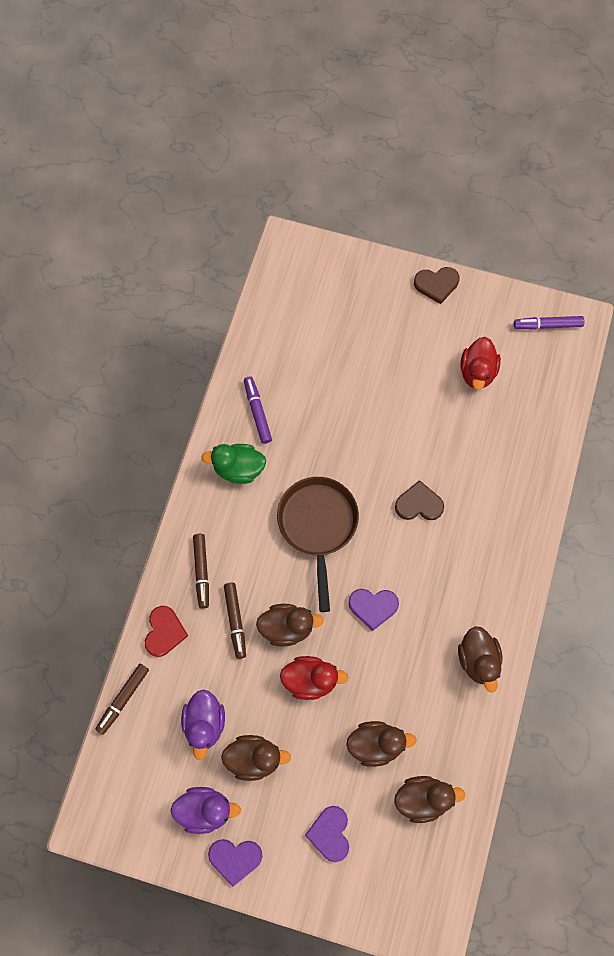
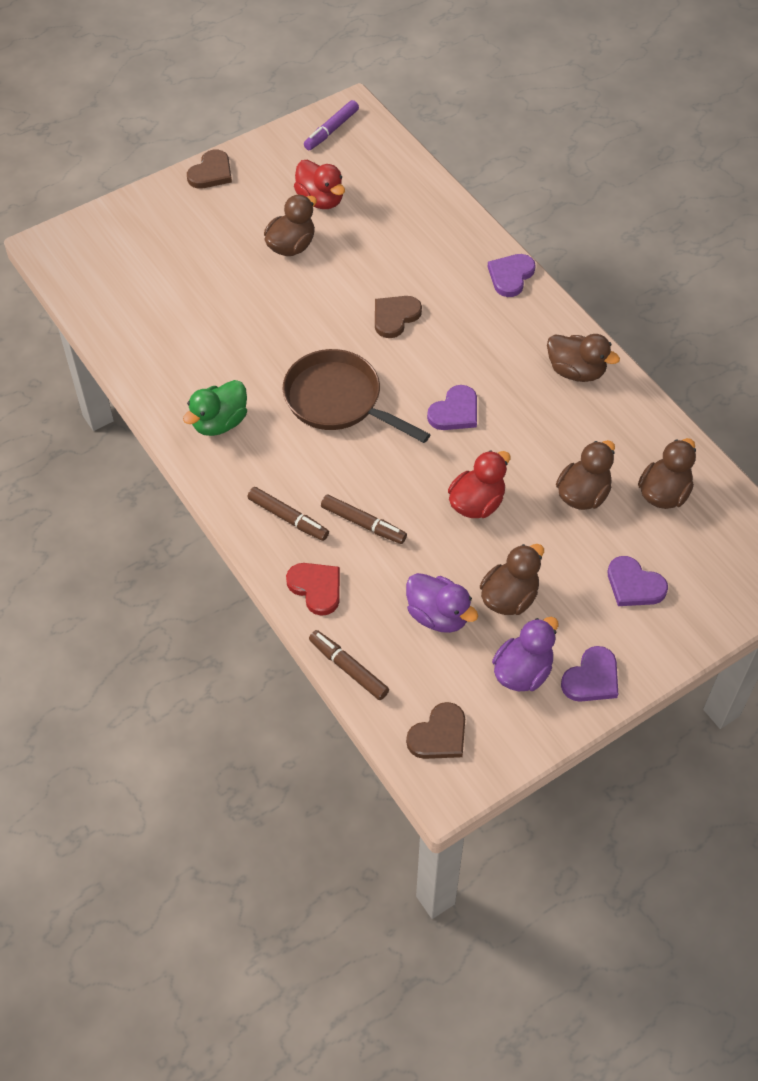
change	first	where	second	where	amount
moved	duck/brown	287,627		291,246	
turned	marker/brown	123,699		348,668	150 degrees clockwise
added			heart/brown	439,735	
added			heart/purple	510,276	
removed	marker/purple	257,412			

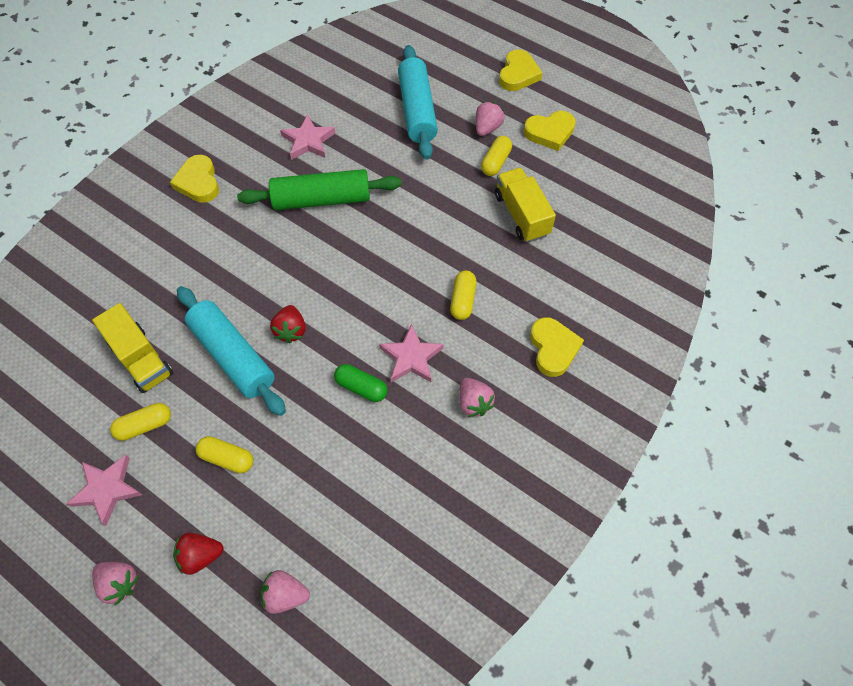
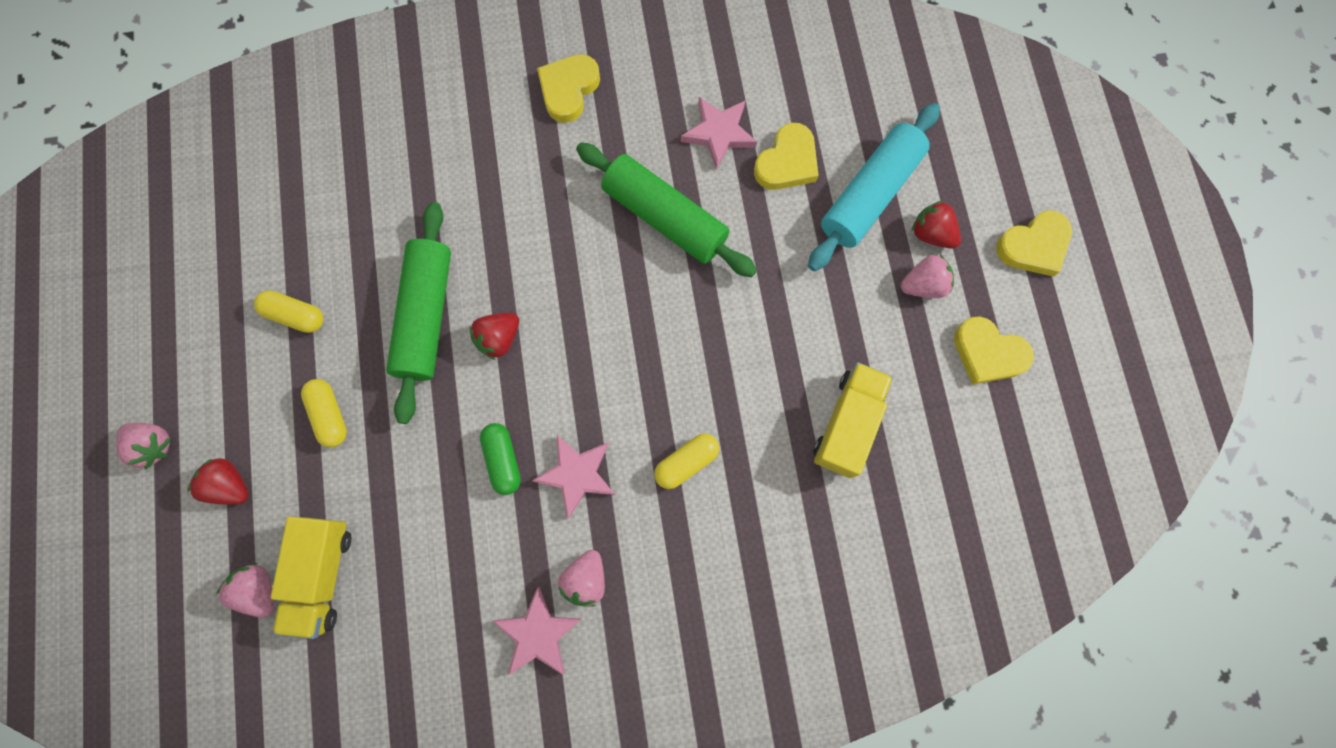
change	first	where	second	where	amount
turned	strawberry/pink	119,583		154,445	45 degrees counterclockwise
moved	truck/yellow	141,359		322,575	
recoloured	rolling pin/turquoise	233,356	rolling pin/green	425,316	
moved	star/pink	107,489		538,634	
moved	heart/yellow	553,348		787,162	
added			strawberry/red	931,233	
removed	capsule/yellow	495,162			

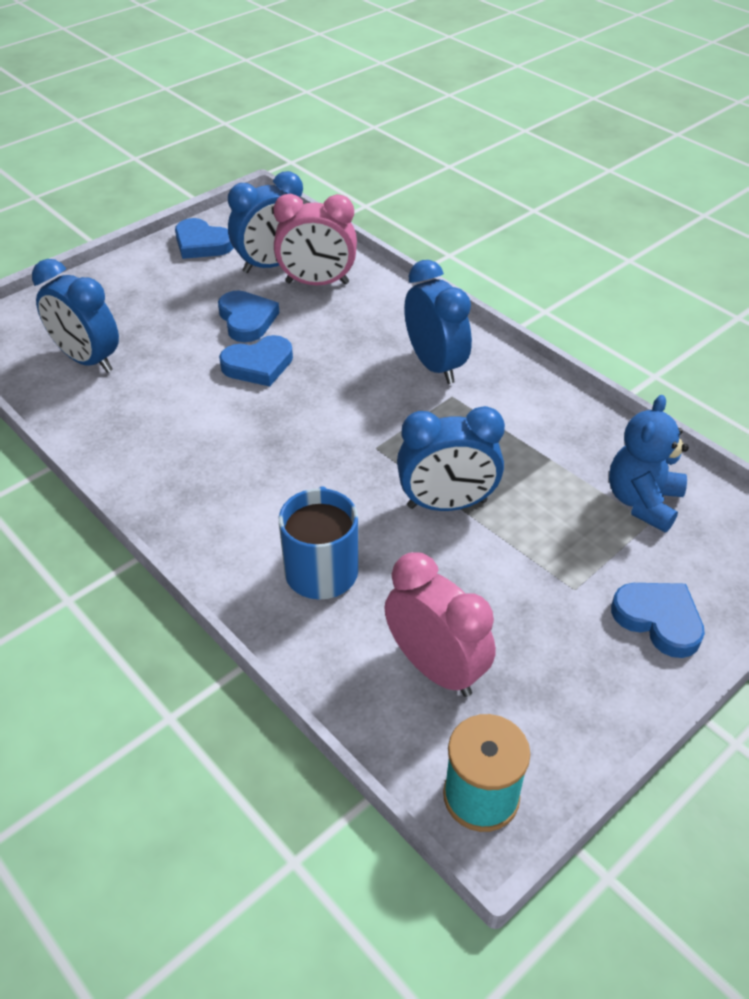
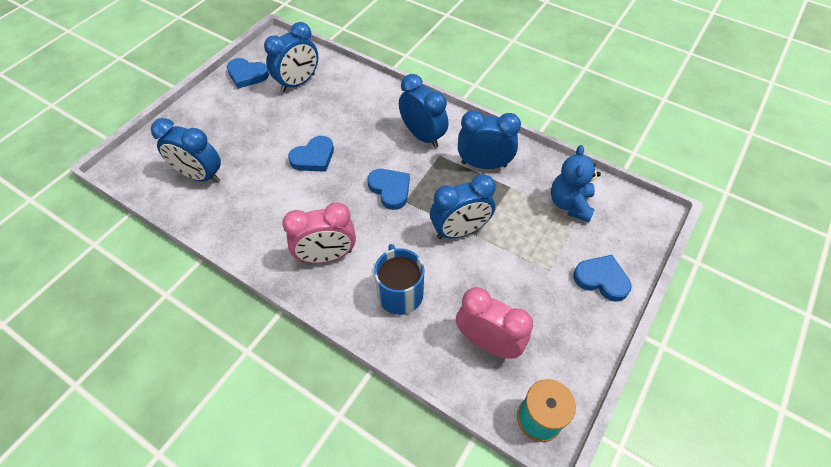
change	first	where	second	where	amount
moved	clock/pink	317,283		326,256	
moved	heart/blue	247,320		390,189	
added			clock/blue	484,164	

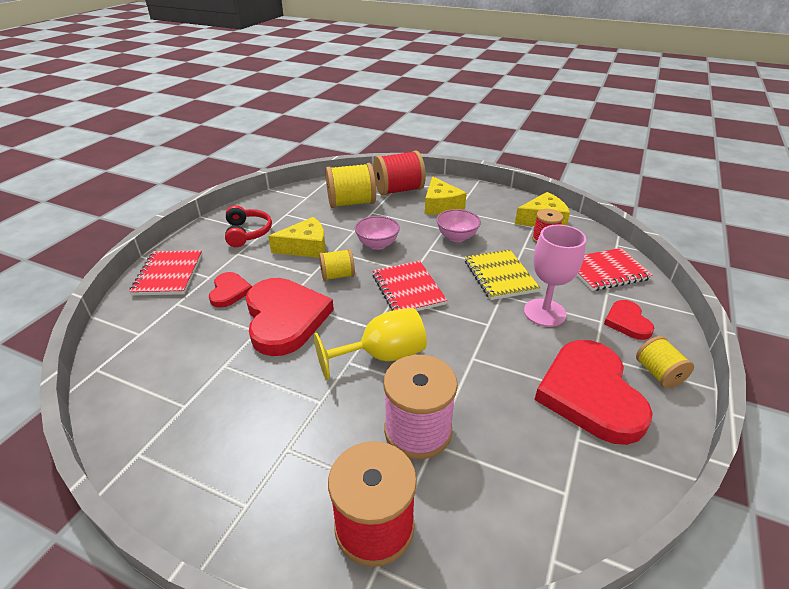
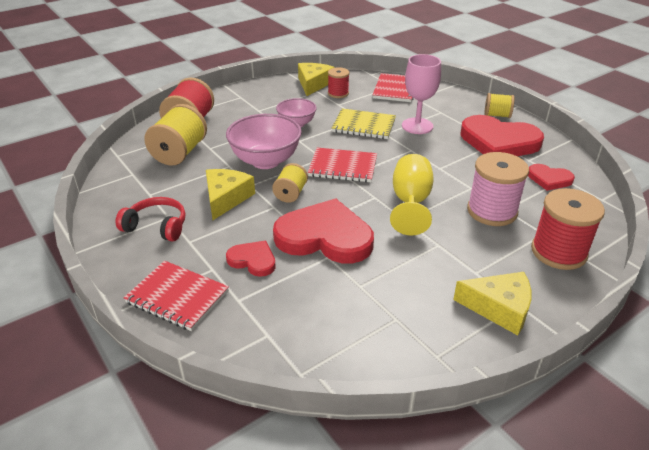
change	first	where	second	where	amount
resized	bowl/pink	377,244		265,161	x1.67
moved	cheese/yellow	440,205		499,308	
moved	heart/red	627,322		549,179	

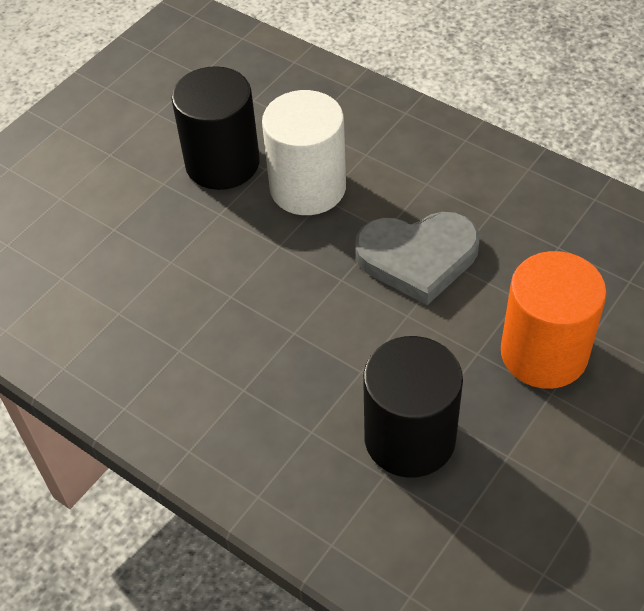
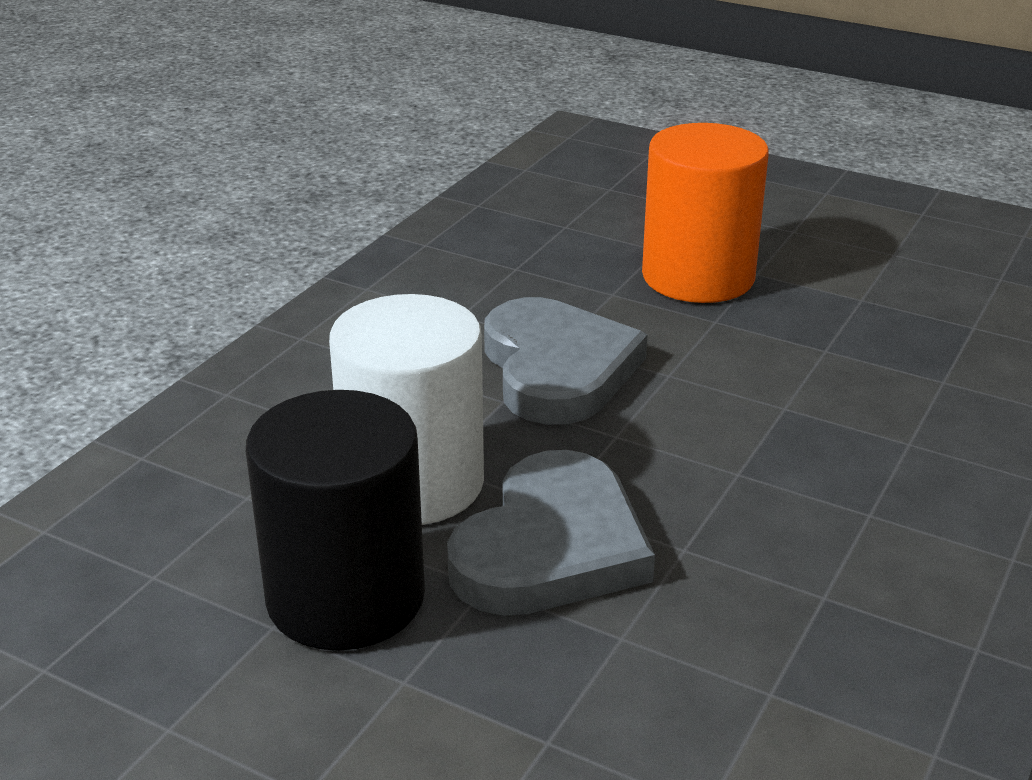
change	first	where	second	where	amount
added			heart/grey	551,547	
removed	cylinder/black	409,438			

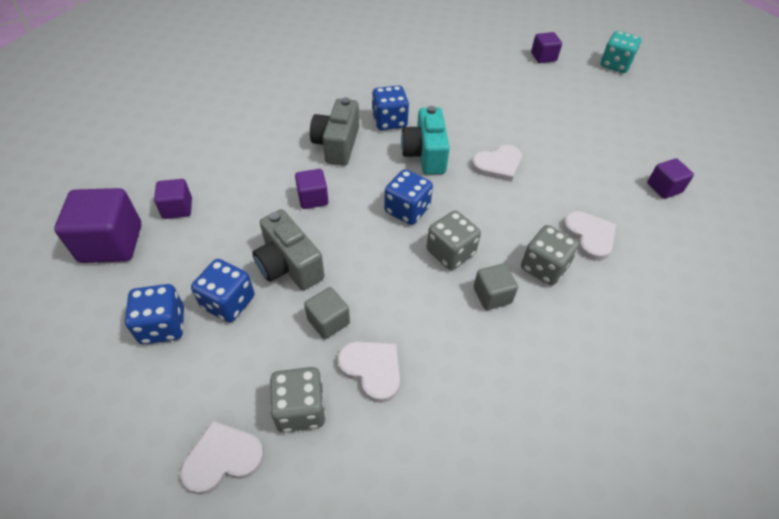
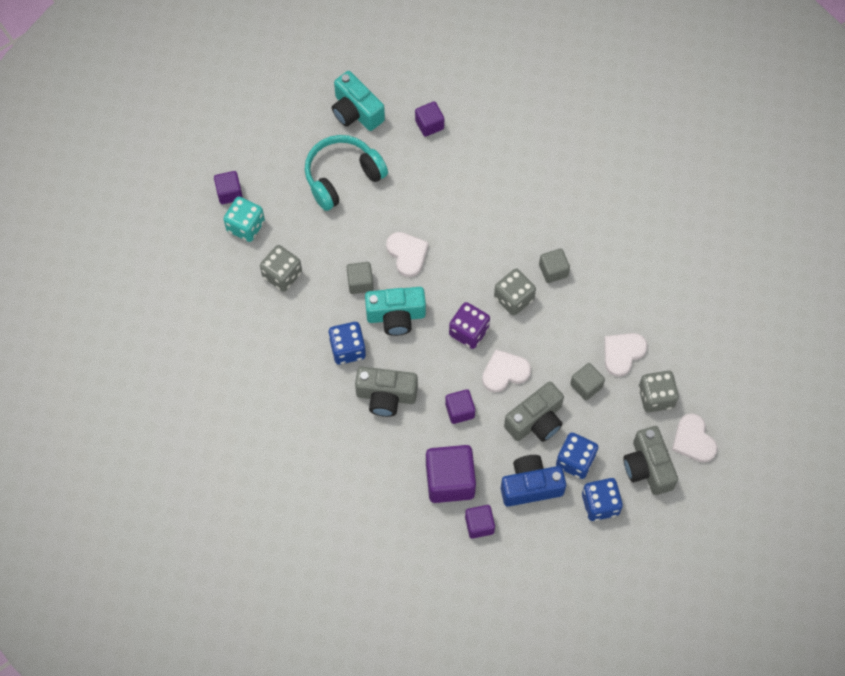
change	first	where	second	where	amount
moved	dice/turquoise	615,65		245,226	
moved	dice/grey	544,267		282,275	
added			headphones/turquoise	342,177	
added			camera/turquoise	356,112	
added			cube/grey	360,283	
moved	cube/purple	111,243		450,480	
recoloured	dice/blue	407,210	dice/purple	469,331	
moved	heart/white	589,236		505,372	
added			camera/blue	530,486	
added			camera/grey	647,467	

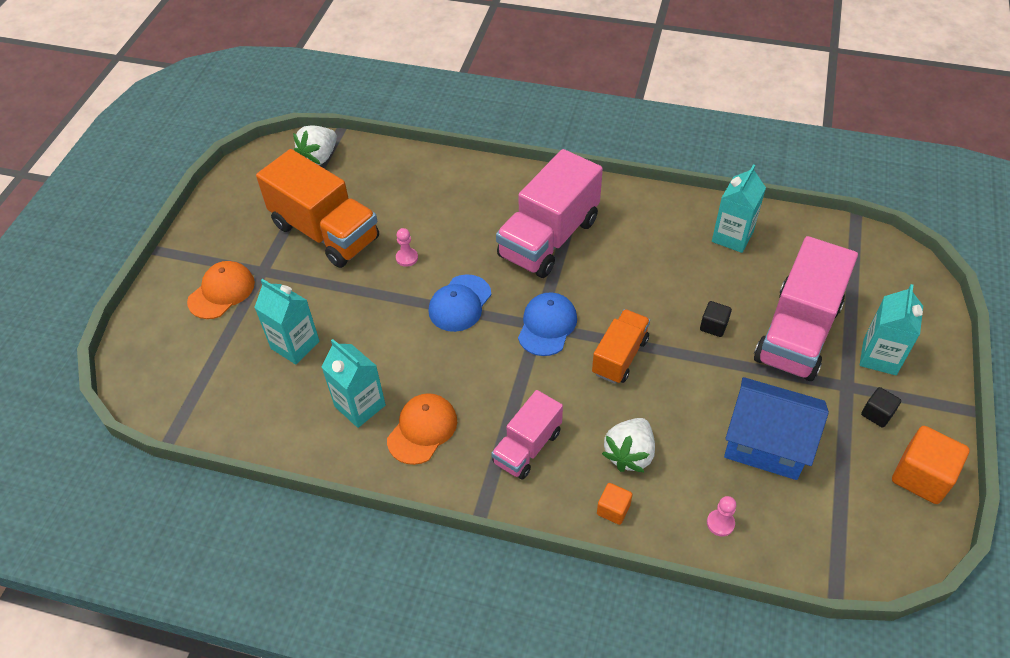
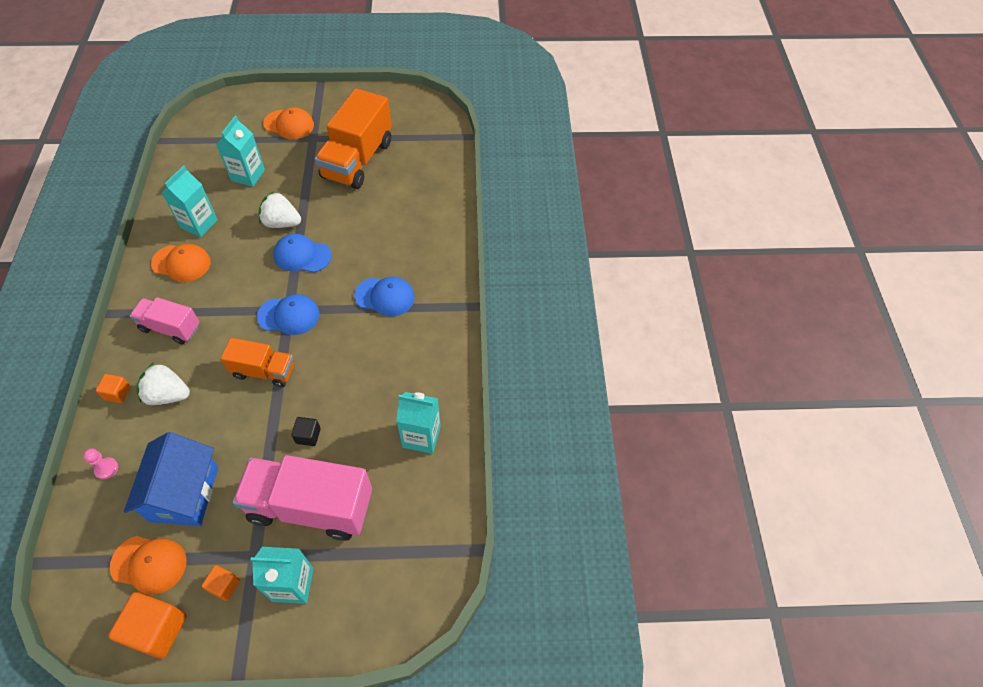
change	first	where	second	where	amount
added			cap/orange	149,564	
recoloured	cube/black	877,414	cube/orange	224,586	
moved	strawberry/white	319,157		282,223	
replaced	truck/pink	548,238	cap/blue	385,296	
removed	pawn/pink	407,258			

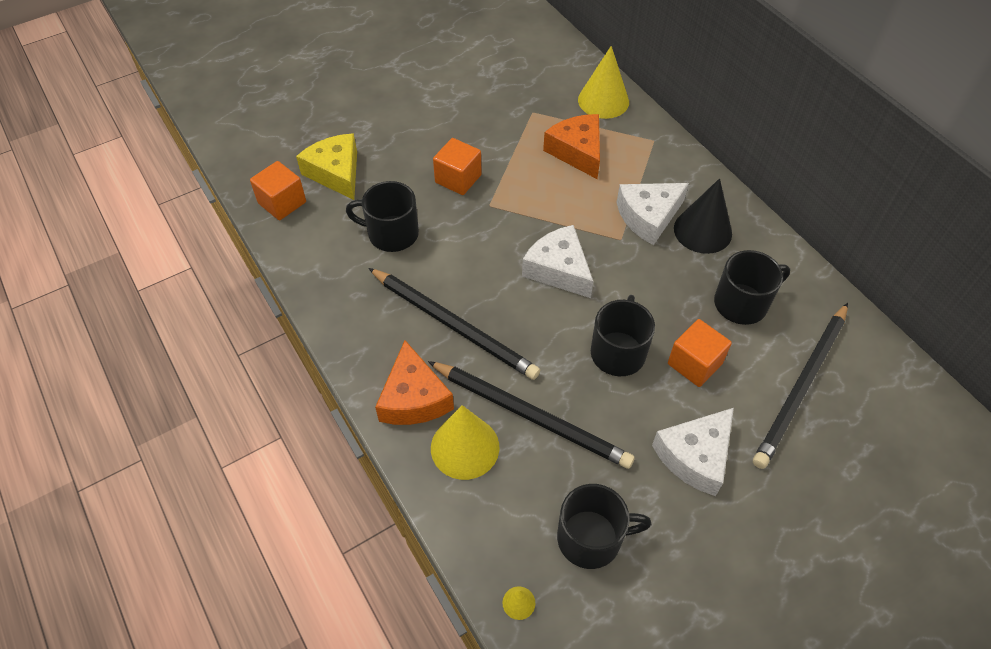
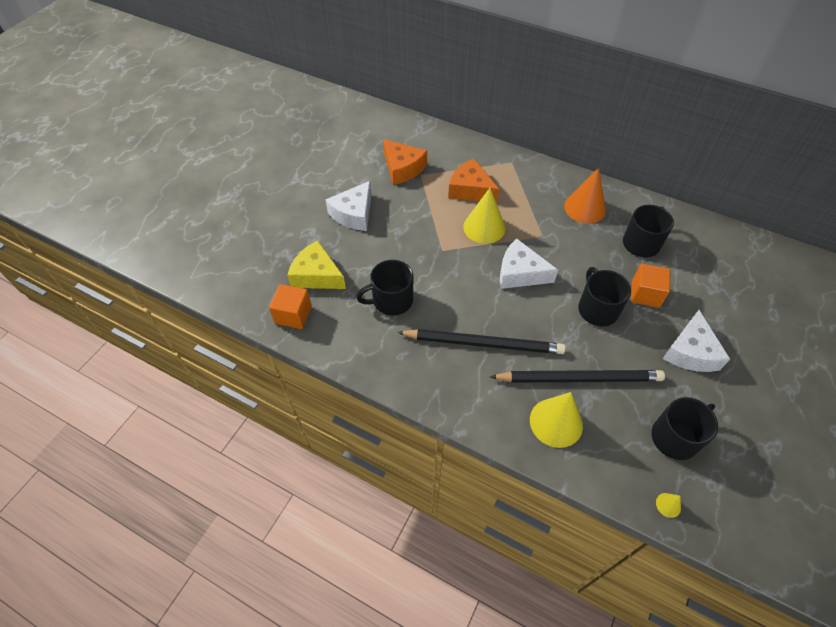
change	first	where	second	where	amount
moved	cheese/white	648,217		354,214	
moved	cheese/orange	414,398		402,168	
moved	cone/yellow	603,100		484,227	
recoloured	cone/black	702,231	cone/orange	585,208	
removed	cube/orange	458,179			
removed	pencil/black	801,386			

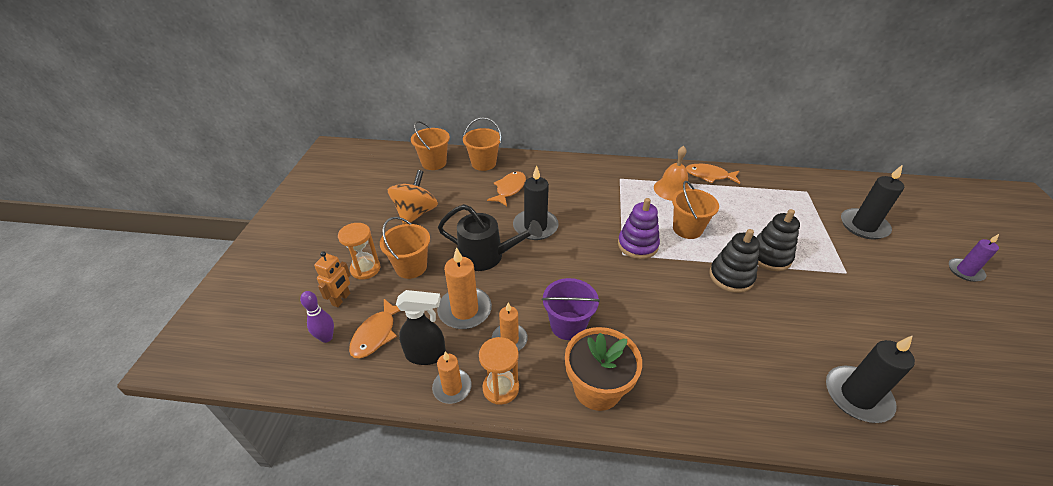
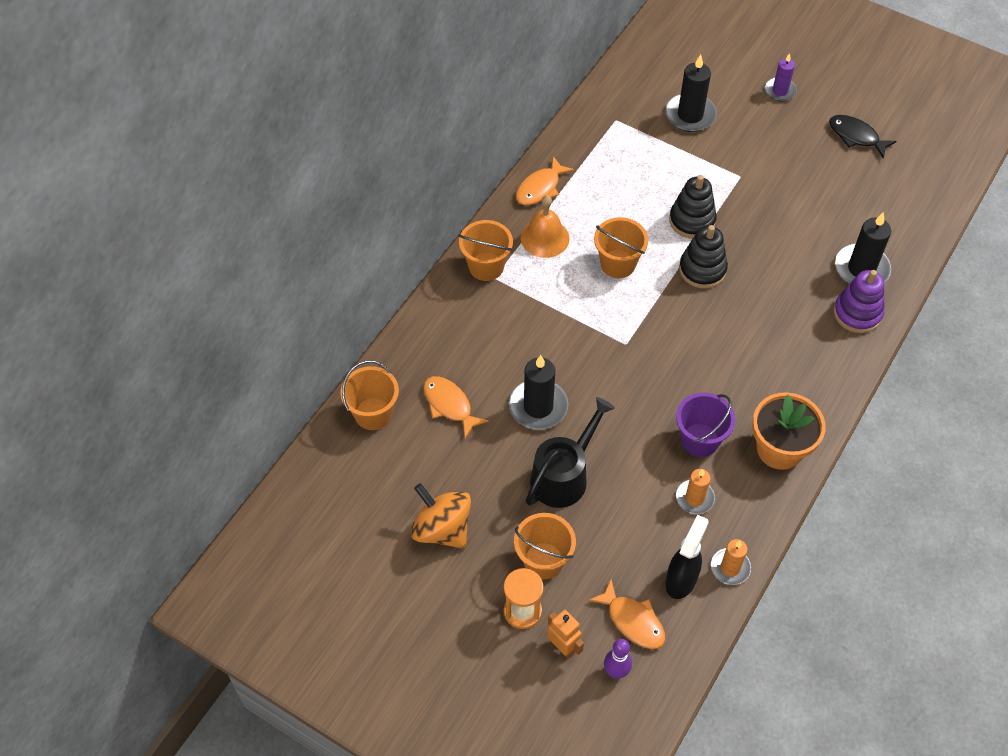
change	first	where	second	where	amount
moved	bucket/orange	434,163		486,266	
added			fish/black	856,136	
moved	stacking toy/purple	637,245		857,313	
removed	candle/orange	465,310			
removed	hourglass/orange	501,388			

